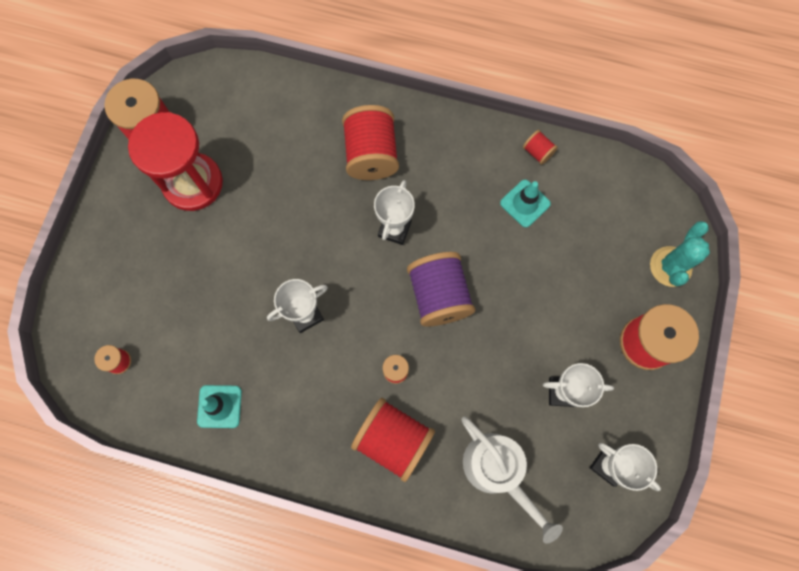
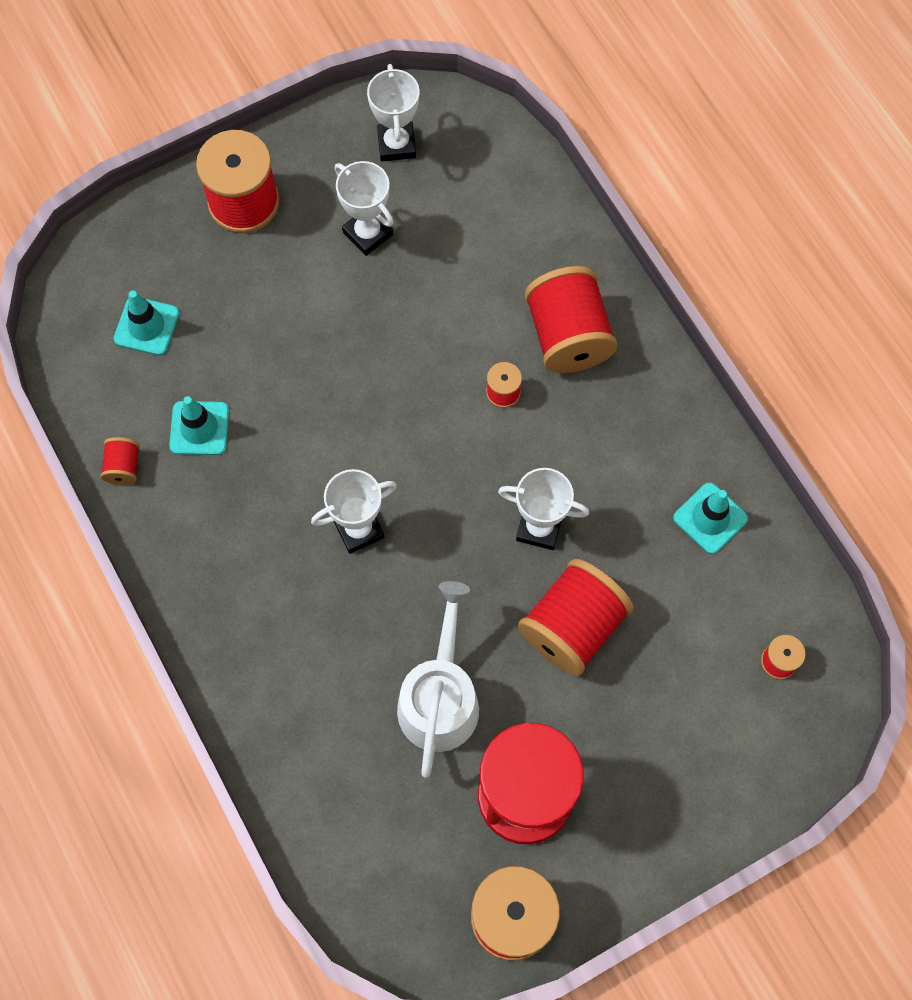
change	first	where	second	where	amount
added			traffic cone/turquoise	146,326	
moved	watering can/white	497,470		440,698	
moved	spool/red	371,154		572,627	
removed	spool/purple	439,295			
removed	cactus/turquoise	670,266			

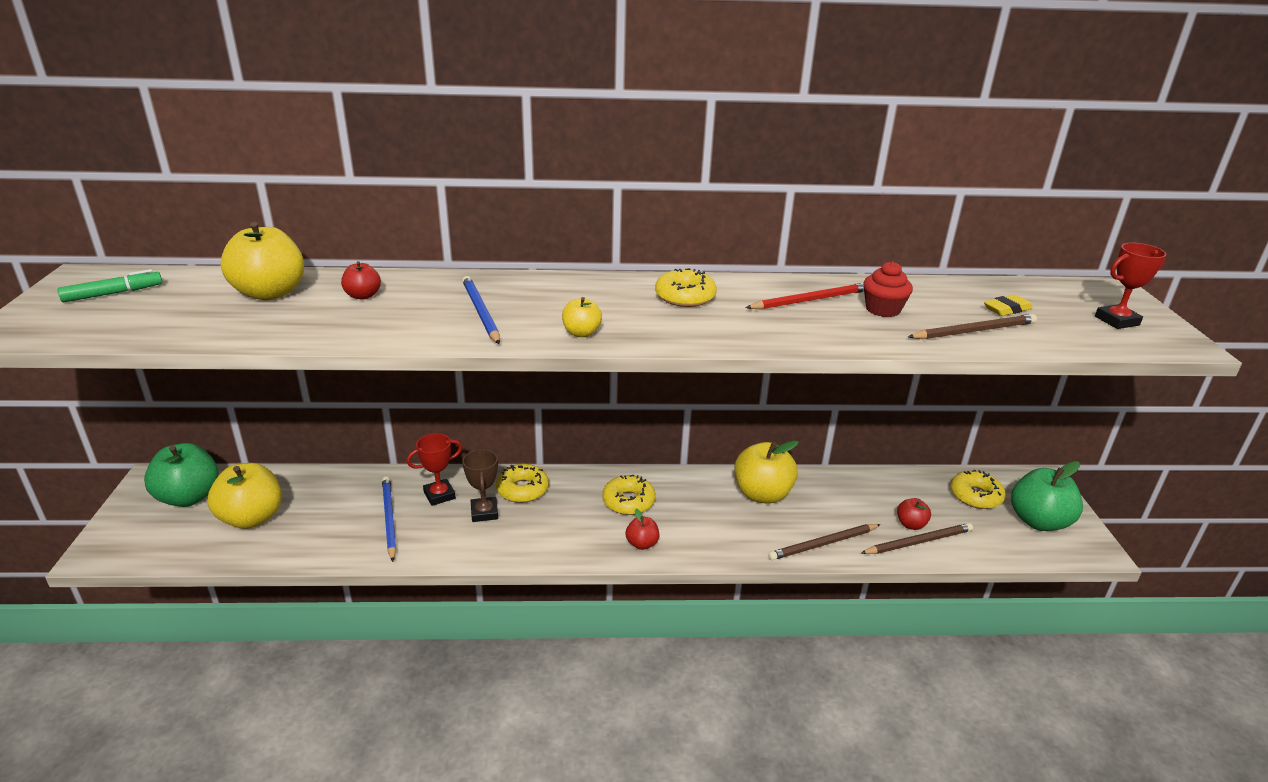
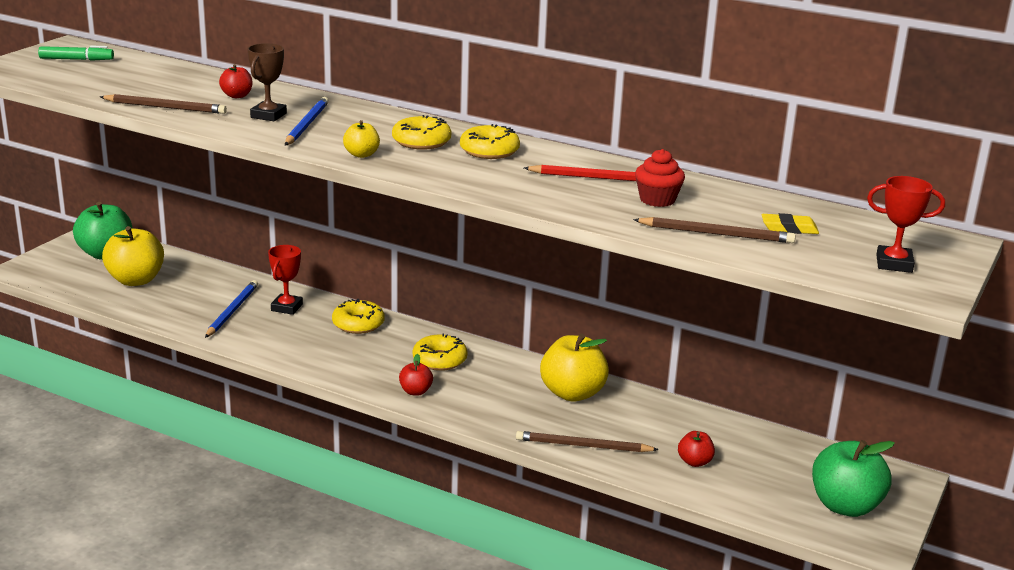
change	first	where	second	where	amount
moved	pencil/brown	918,542		165,107	
moved	trophy/brown	484,512		268,115	
turned	trophy/red	439,495		287,307	75 degrees counterclockwise
moved	donut/yellow	975,496		421,142	
removed	apple/yellow	270,293			

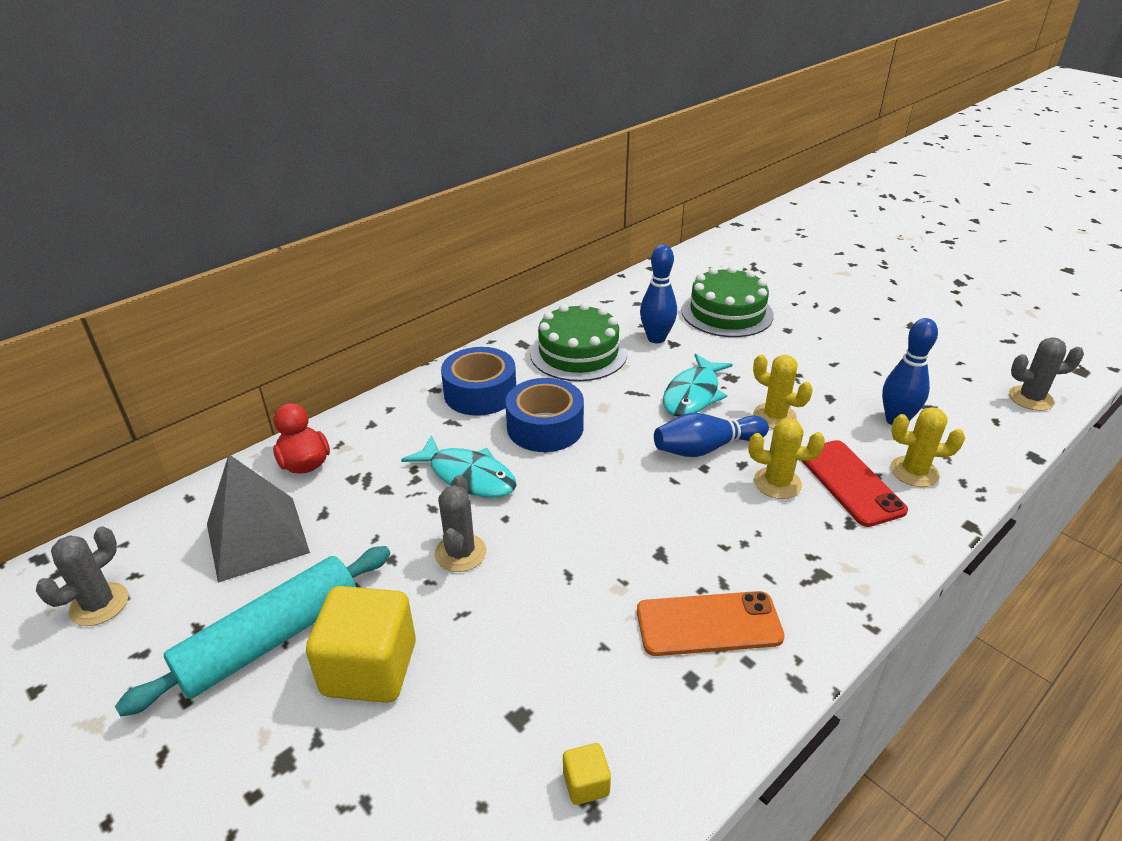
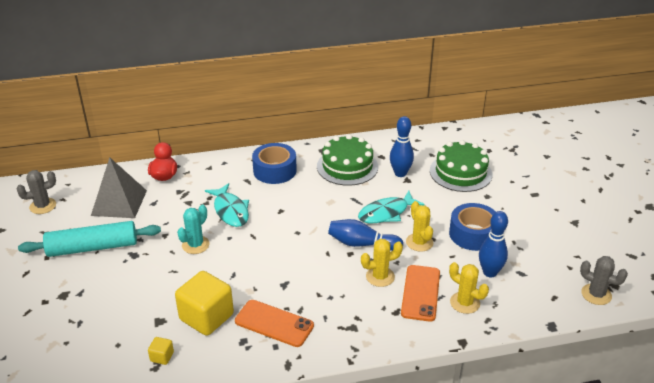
change	first	where	second	where	amount
moved	cube/yellow	369,668		206,317	
recoloured	cactus/grey	460,553	cactus/turquoise	195,245	
turned	cactus/yellow	777,483		380,277	60 degrees counterclockwise
recoloured	phone/red	850,483	phone/orange	420,293	
moved	tape/blue	545,427		473,234	

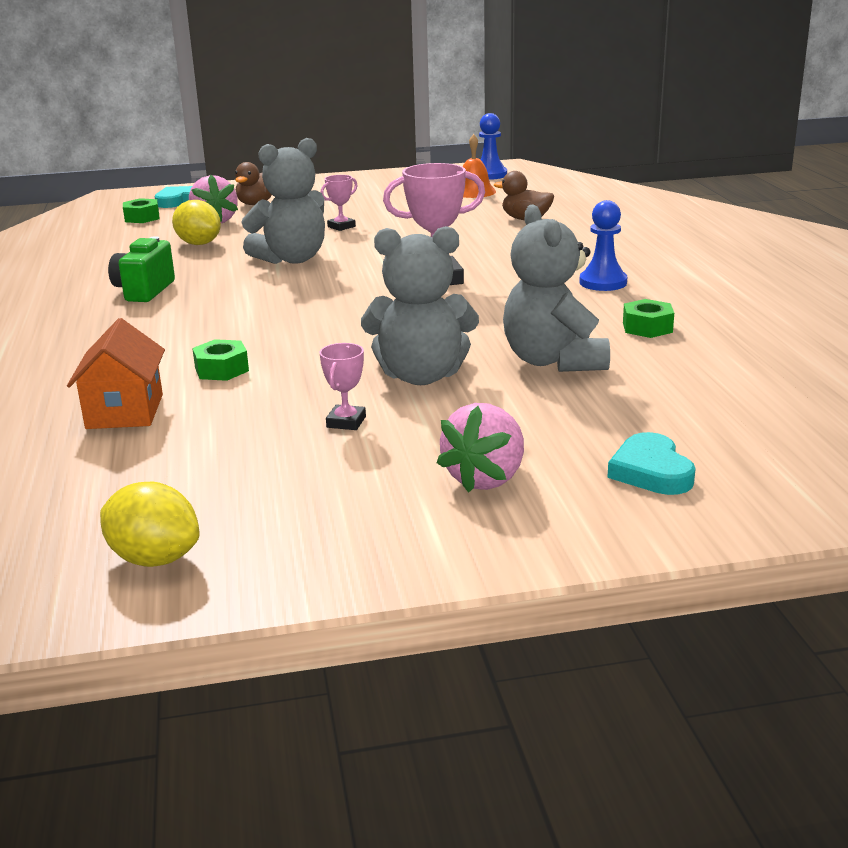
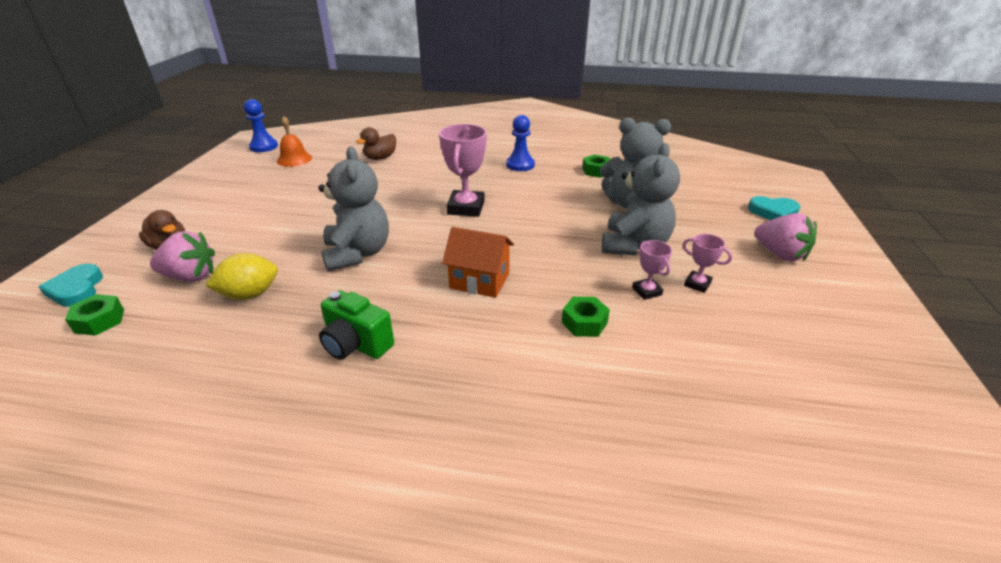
change	first	where	second	where	amount
moved	house/orange	125,411		479,280	
moved	trophy/pink	341,227		647,291	
removed	lemon/yellow	155,559			

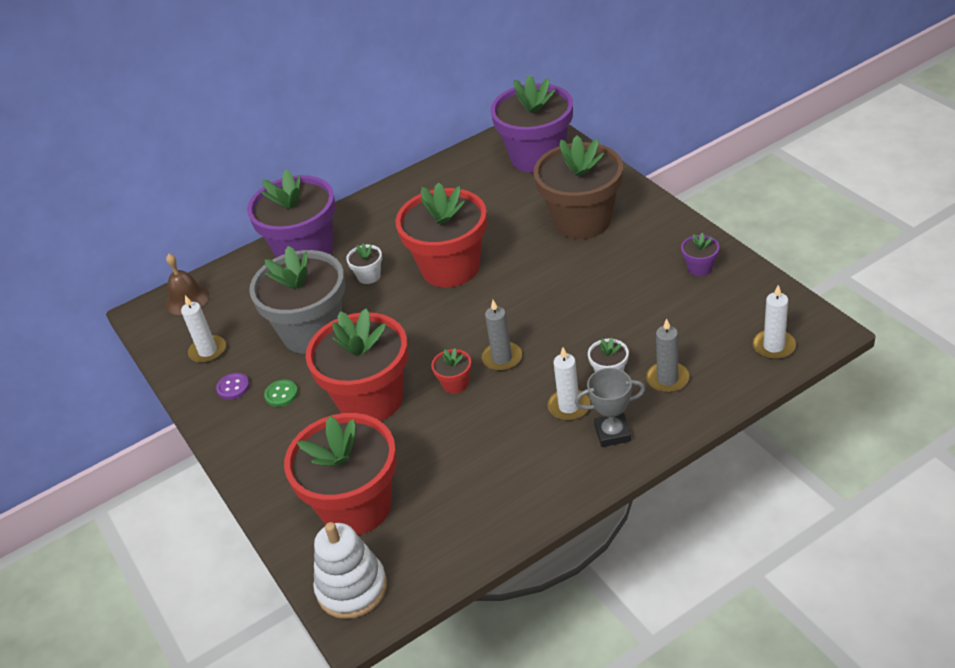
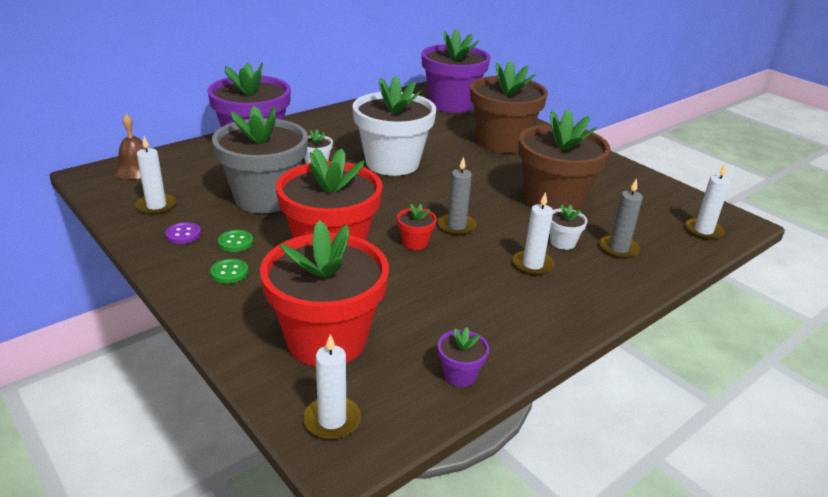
change	first	where	second	where	amount
added			button/green	229,272	
replaced	stacking toy/white	352,588	candle/white	332,420	
recoloured	flower pot/red	450,268	flower pot/white	392,163	
moved	flower pot/purple	700,268		460,375	
added			flower pot/brown	553,201	
removed	trophy/grey	612,433			

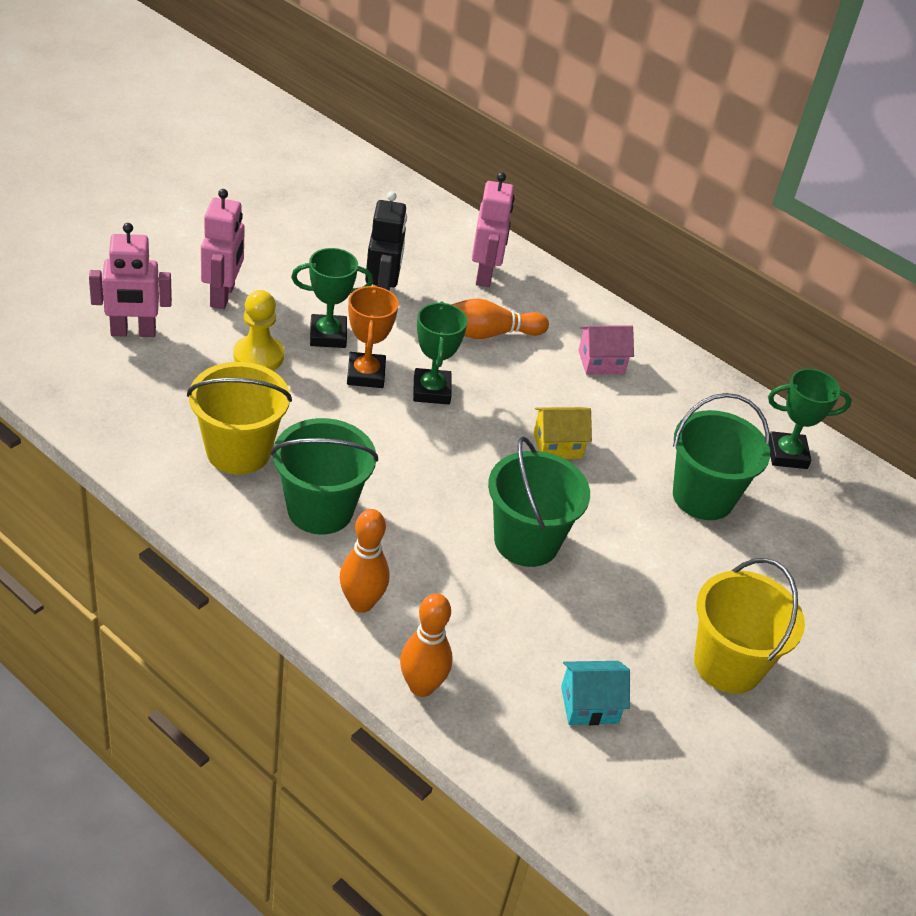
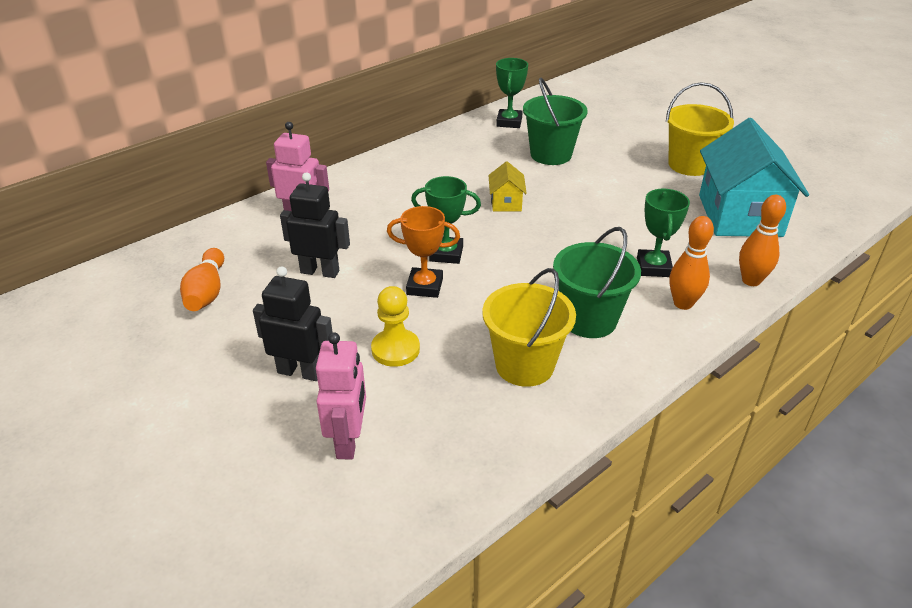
change	first	where	second	where	amount
moved	bowling pin/orange	489,333		207,292	
recoloured	robot/pink	223,296	robot/black	300,372	
moved	trophy/green	328,335		653,267	
resized	house/turquoise	589,705		739,215	x2.27
removed	bucket/green	526,541			
removed	house/pink	601,362			

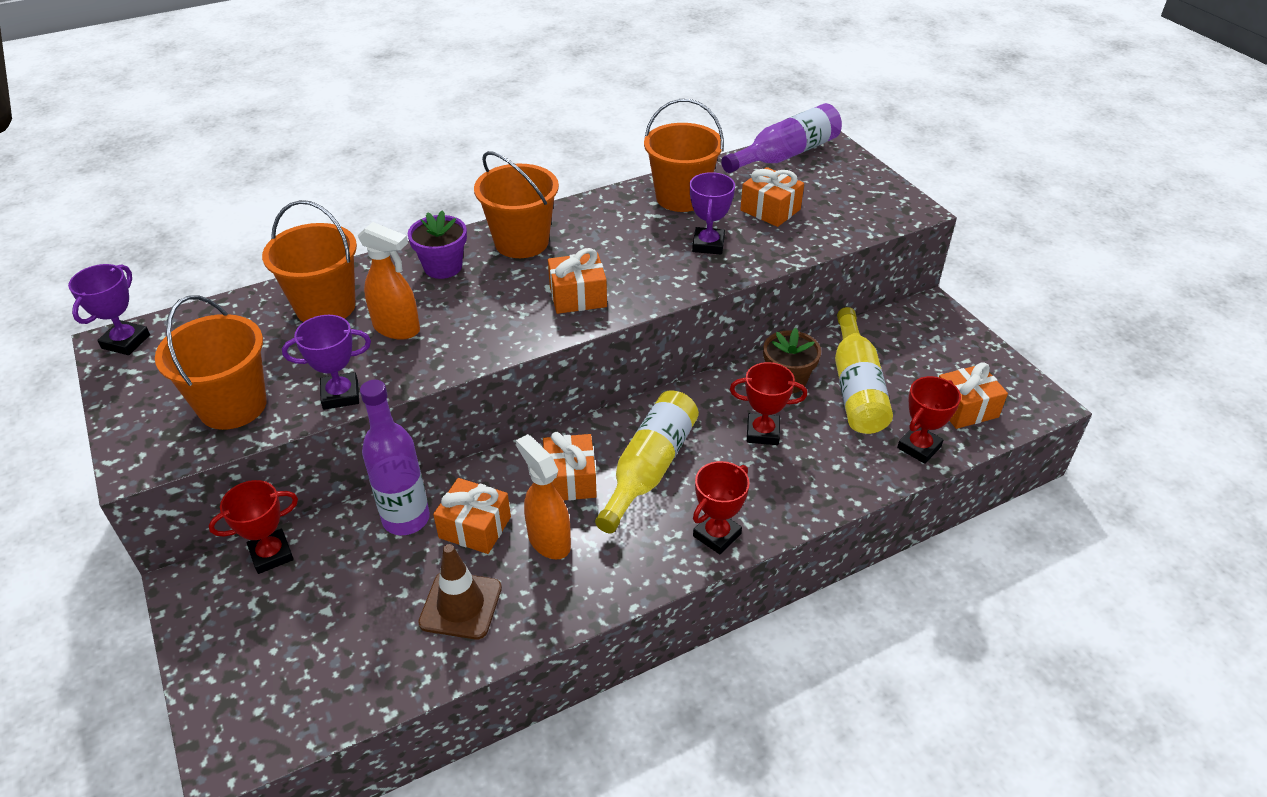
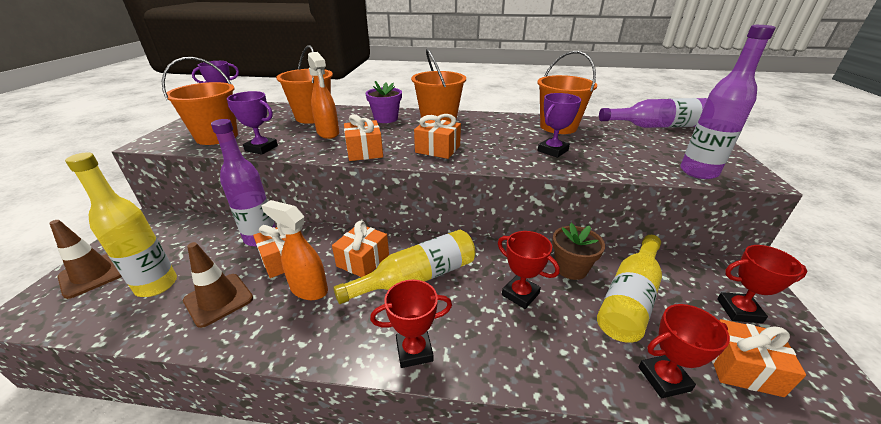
change	first	where	second	where	amount
added			traffic cone/brown	93,275	
added			bottle/yellow	156,285	
turned	spray bottle/orange	548,540		308,289	60 degrees counterclockwise
moved	gift/orange	770,210		364,151	
added			bottle/purple	698,172	
moved	trophy/red	271,554		739,310	

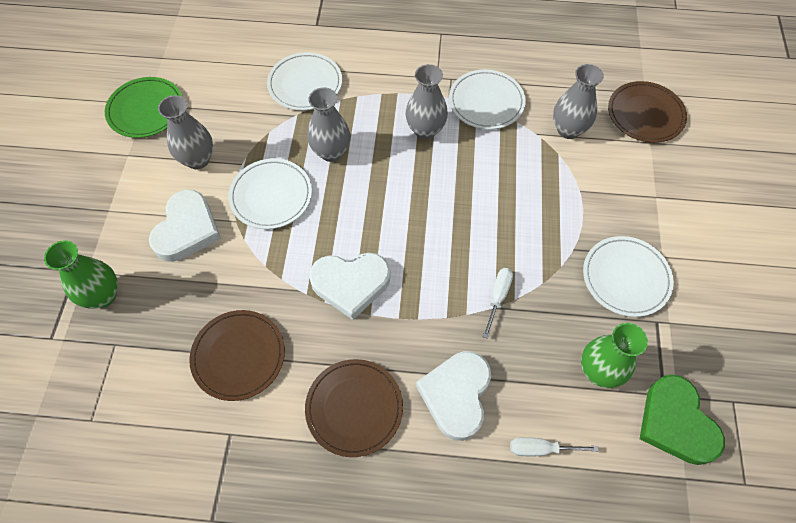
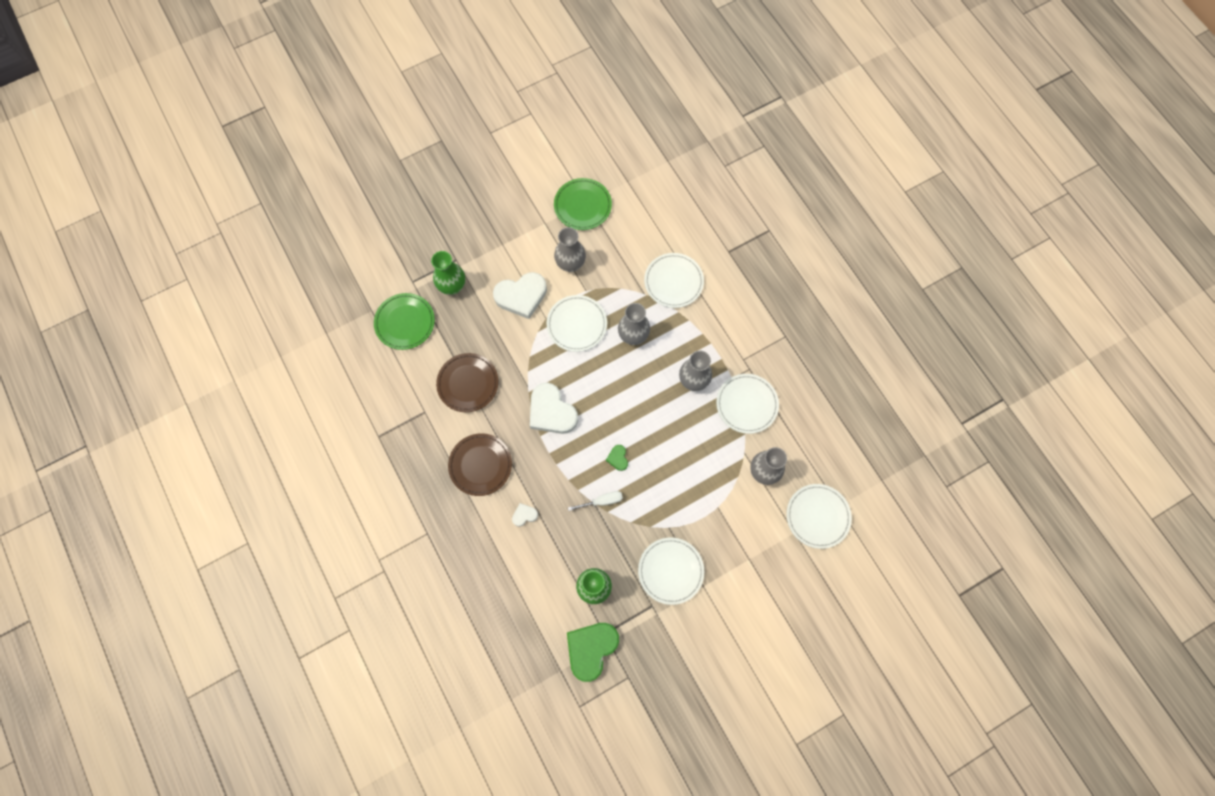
change	first	where	second	where	amount
added			plate/green	405,322	
resized	heart/white	456,395		524,515	x0.46
added			heart/green	618,458	
recoloured	plate/brown	645,114	plate/white	817,516	
removed	screwdriver/white	541,449			

